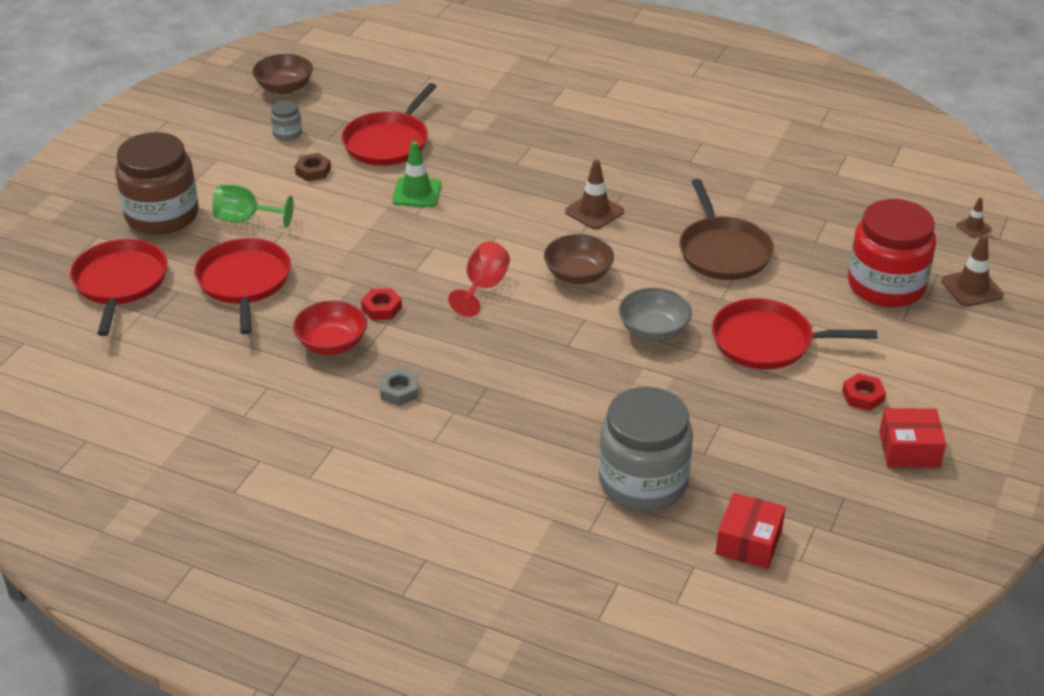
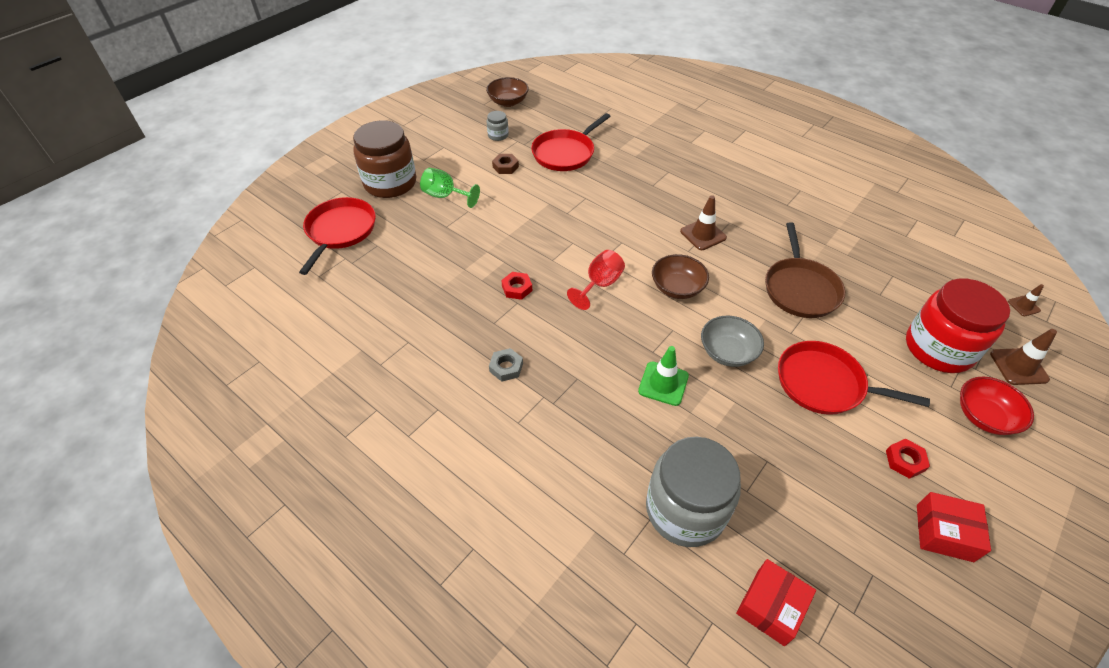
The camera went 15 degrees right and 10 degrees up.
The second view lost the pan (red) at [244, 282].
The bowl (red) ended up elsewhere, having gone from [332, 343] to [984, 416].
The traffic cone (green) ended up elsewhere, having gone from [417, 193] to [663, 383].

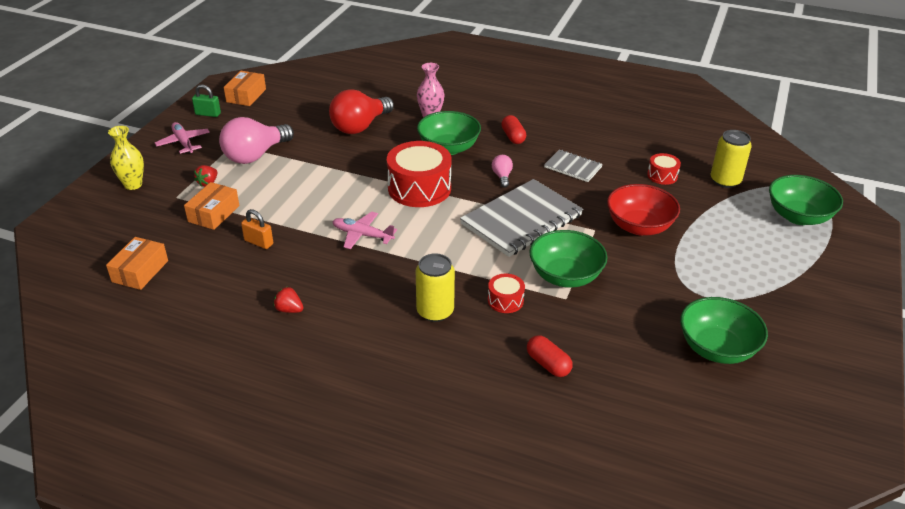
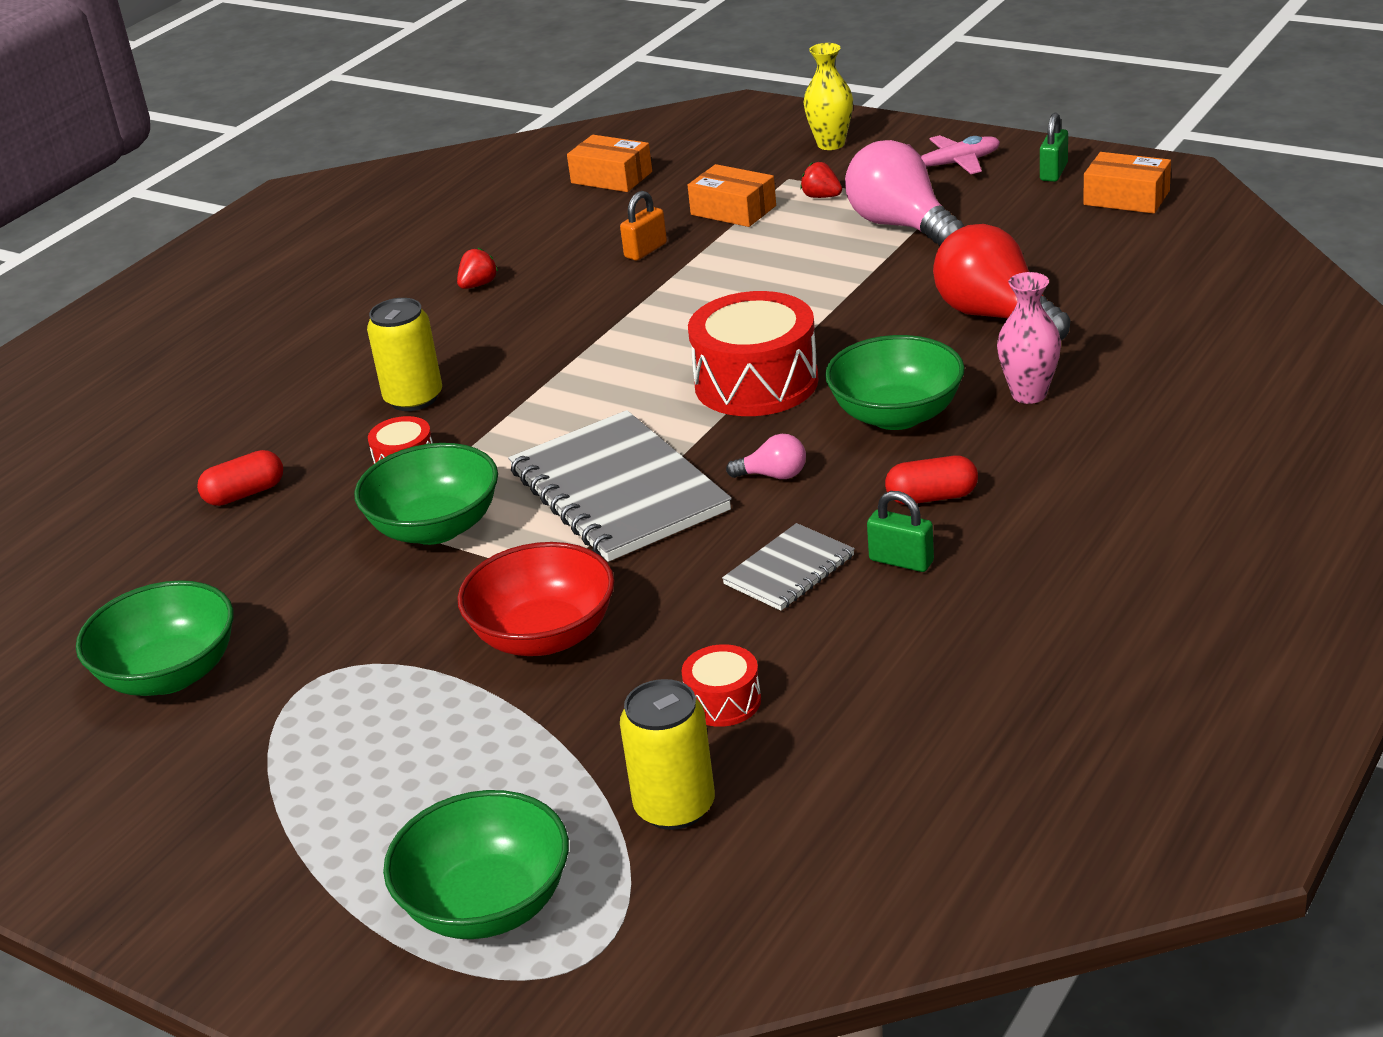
The camera went 105 degrees right and 5 degrees down.
The second view lost the plane (pink) at [362, 235].
The second view gained the padlock (green) at [901, 561].

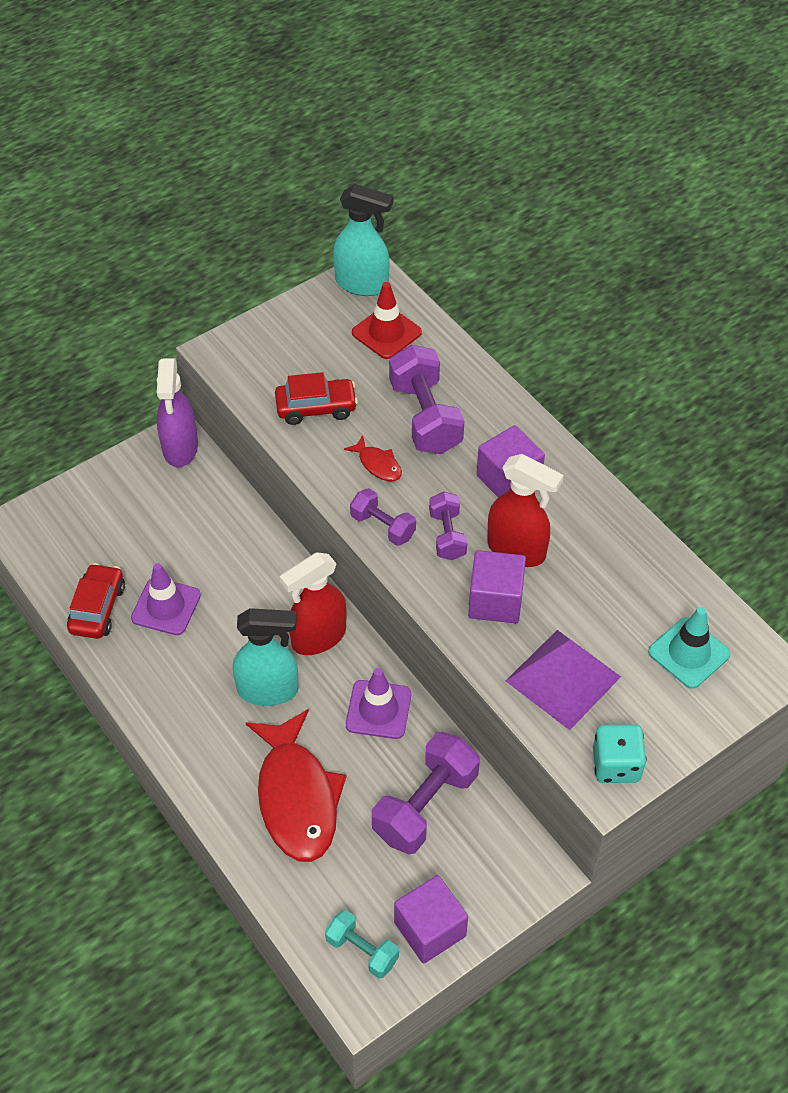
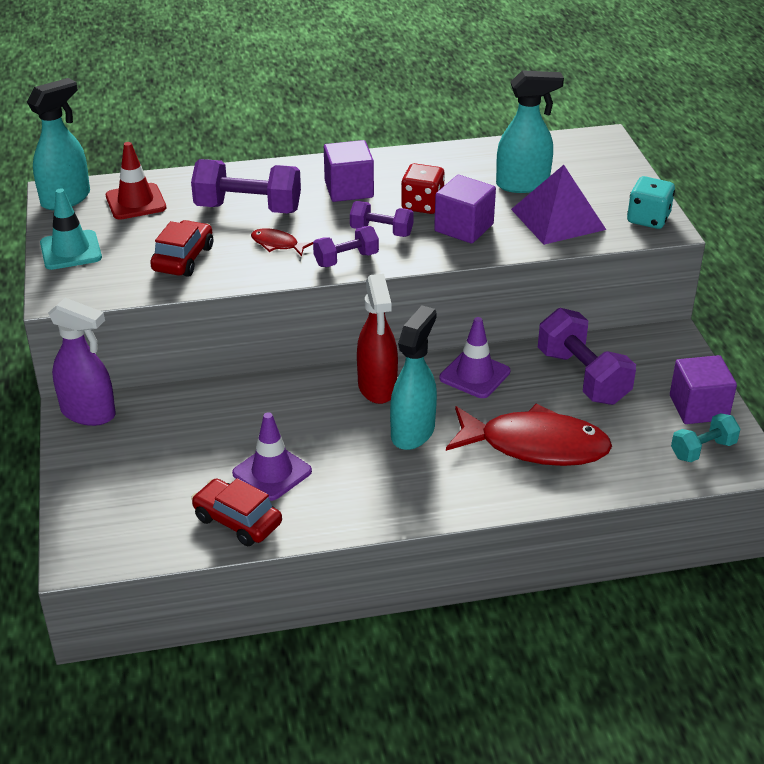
The camera went 65 degrees left and 15 degrees down.
The second view gained the spray bottle (turquoise) at [523, 184].
The traffic cone (turquoise) ended up elsewhere, having gone from [688, 653] to [71, 250].
Where the spray bottle (red) stood at [517, 550], the dice (red) came to stand at [422, 205].
The fish (red) at [378, 464] ended up facing another way, 135 degrees counterclockwise from before.

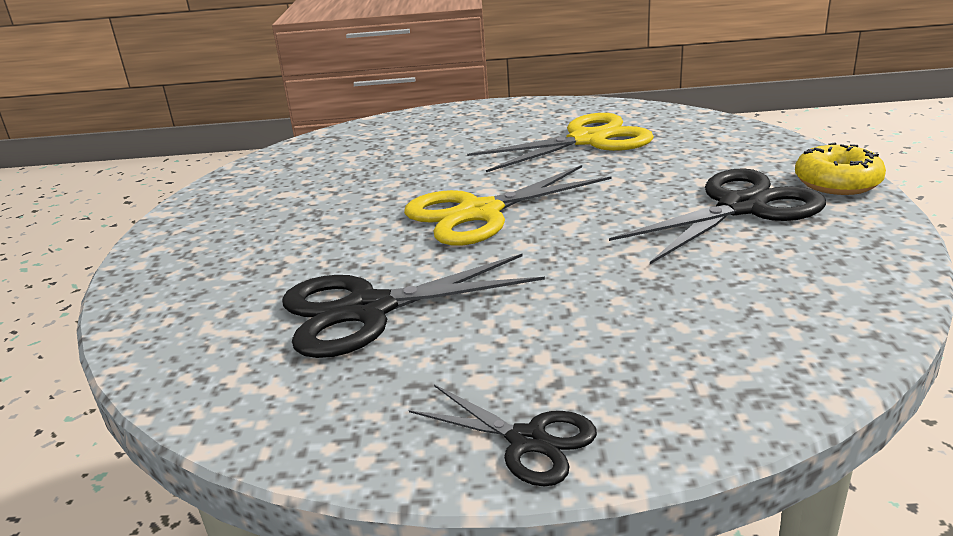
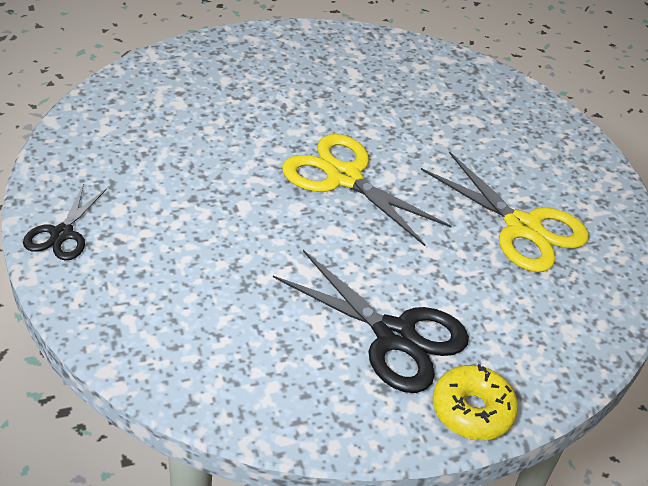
The camera went 65 degrees right and 15 degrees up.
The second view lost the scissors (black) at [368, 310].

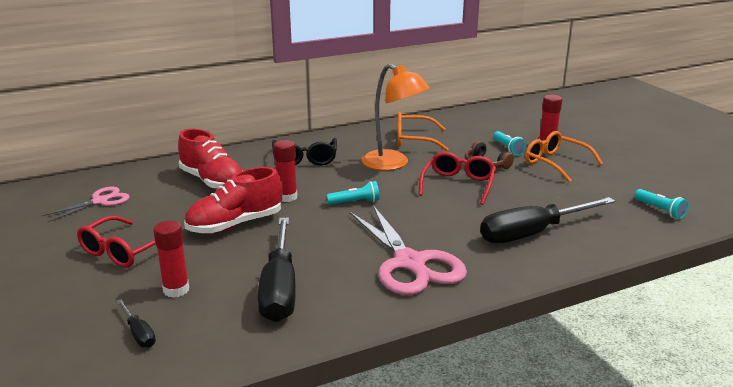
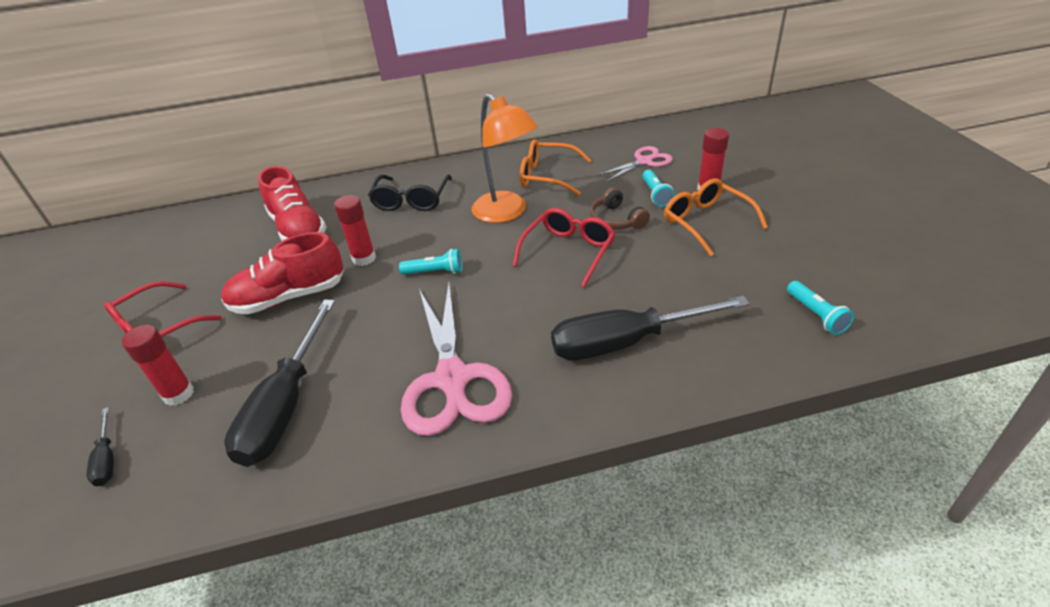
The camera went 15 degrees right and 15 degrees up.
The scissors (pink) ended up elsewhere, having gone from [101, 201] to [645, 161].

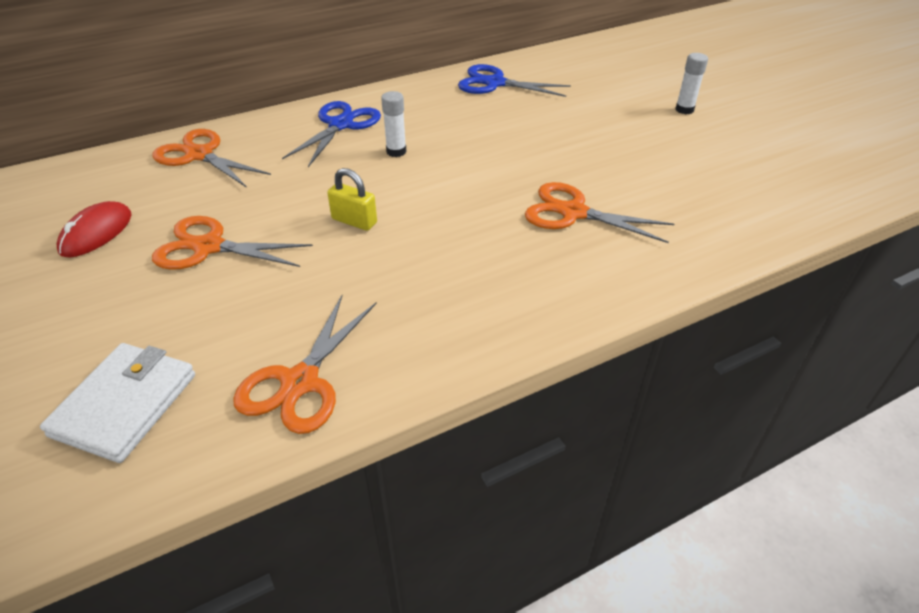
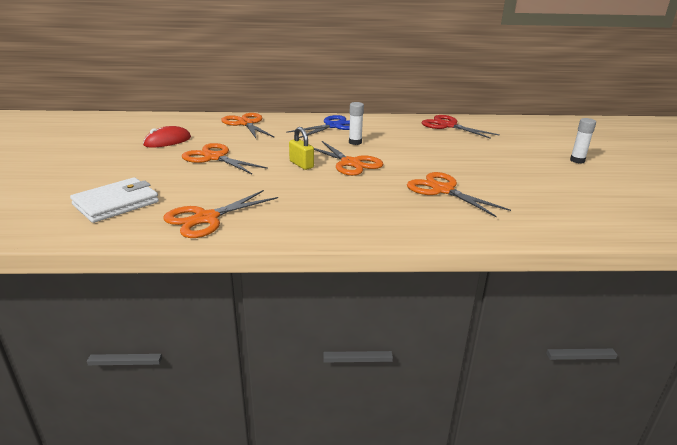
The camera went 25 degrees right and 15 degrees down.
The second view gained the scissors (orange) at [350, 163].
What was the scissors (blue) at [495, 83] turned into the scissors (red) at [448, 126].

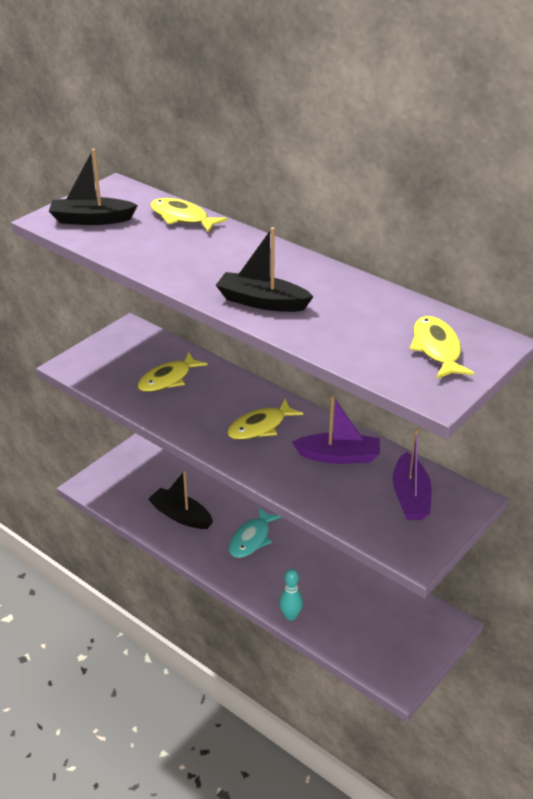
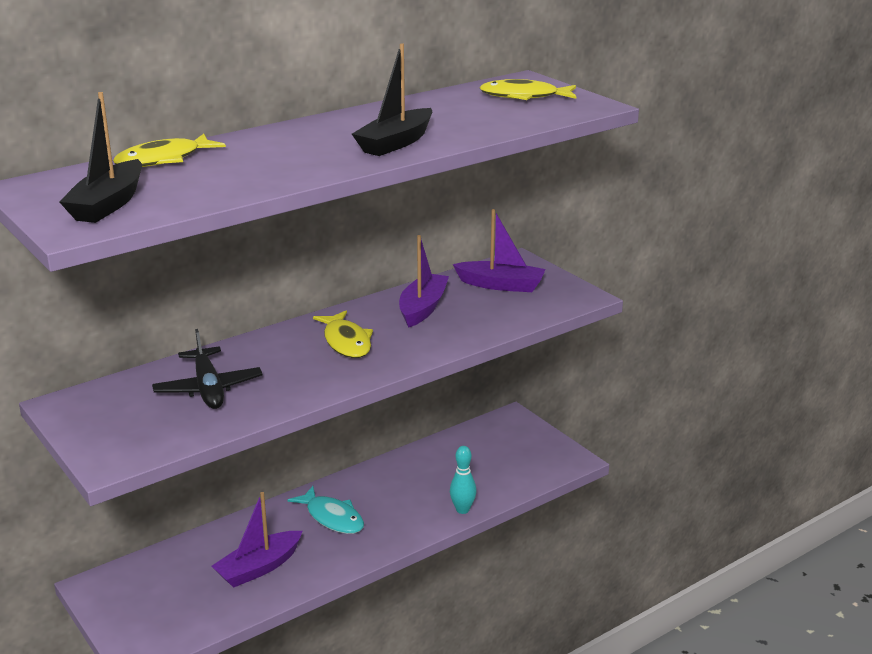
The camera went 75 degrees left and 10 degrees down.
Where the fish (yellow) stood at [168, 379], the plane (black) came to stand at [208, 388].
What was the boat (black) at [181, 515] turned into the boat (purple) at [259, 568].

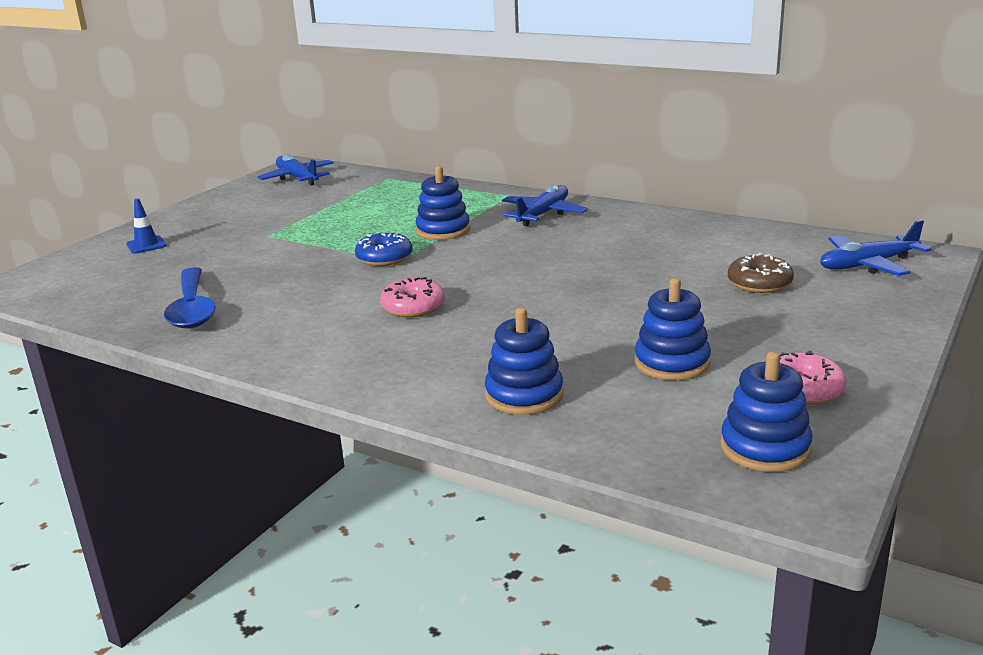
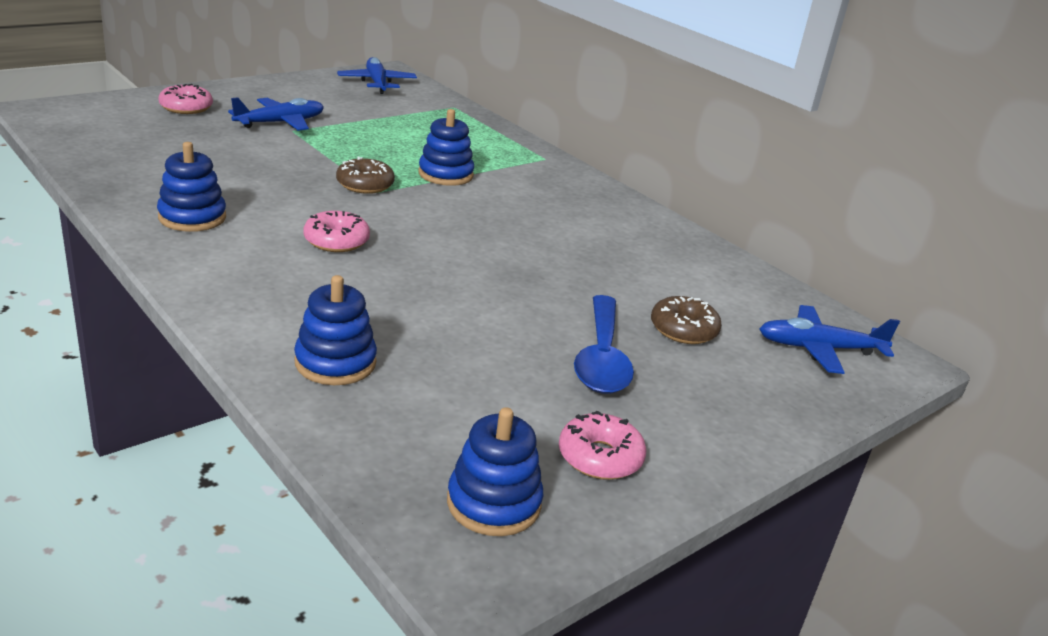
The camera went 15 degrees right and 5 degrees up.
The spoon (blue) ended up elsewhere, having gone from [192, 309] to [602, 358].
The plane (blue) ended up elsewhere, having gone from [543, 214] to [280, 123].
The stacking toy (blue) ended up elsewhere, having gone from [672, 363] to [192, 217].
Where the traffic cone (blue) stood at [146, 245], the donut (pink) came to stand at [186, 107].
What was the donut (blue) at [384, 258] turned into the donut (brown) at [365, 184].

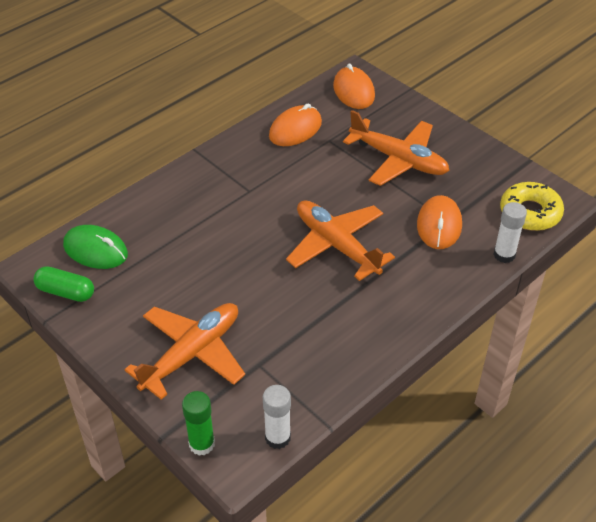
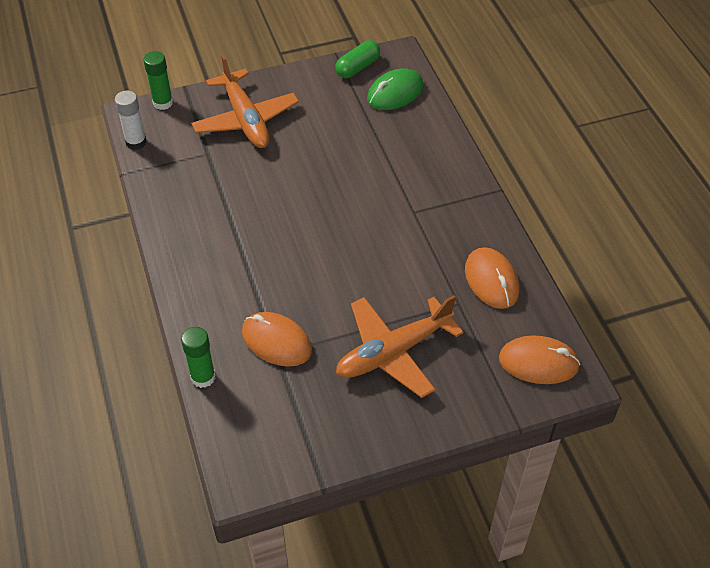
The camera went 115 degrees right and 5 degrees up.
The second view lost the plane (orange) at [336, 245].
The second view lost the donut (yellow) at [530, 213].
What was the glue stick (white) at [504, 255] turned into the glue stick (green) at [203, 377].

